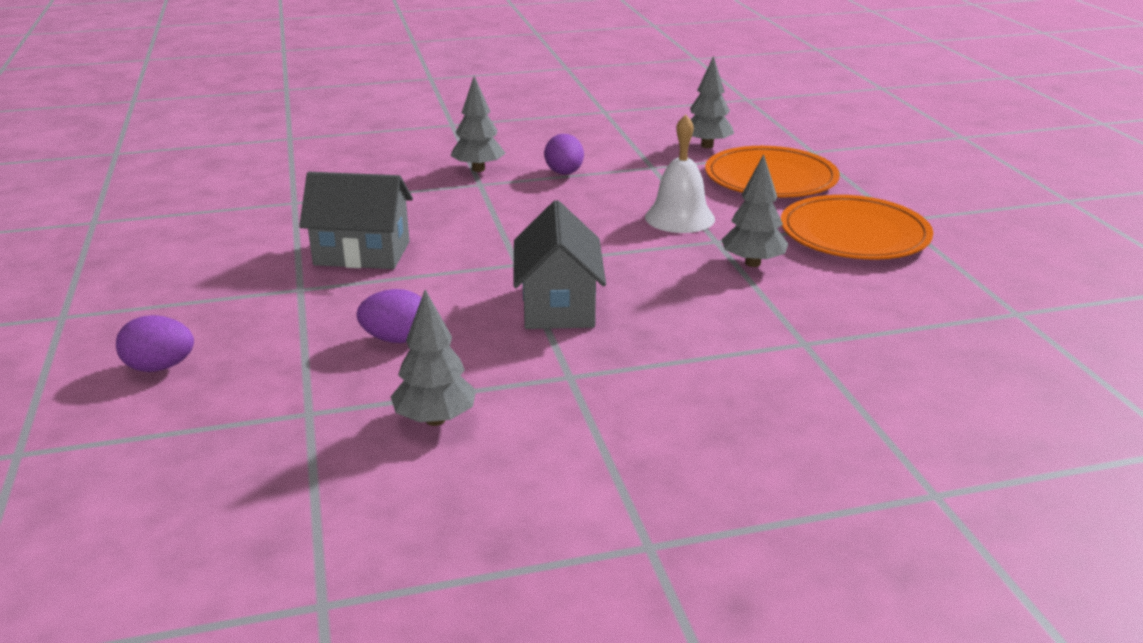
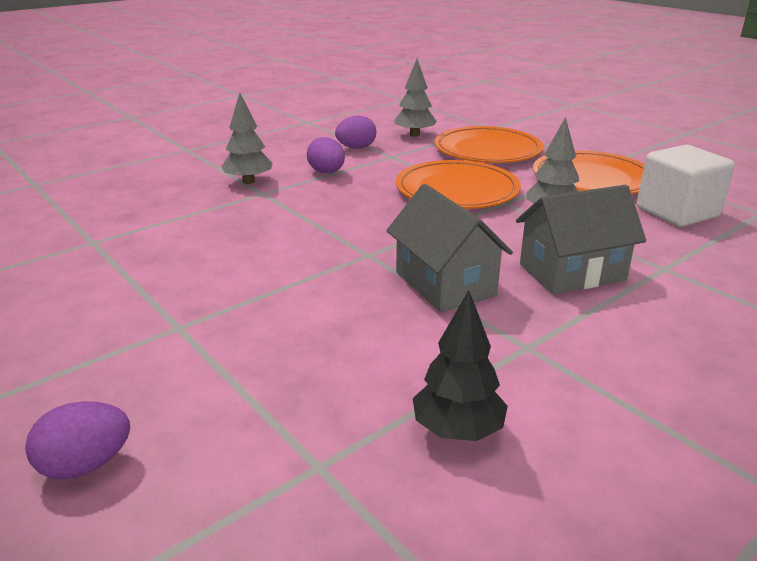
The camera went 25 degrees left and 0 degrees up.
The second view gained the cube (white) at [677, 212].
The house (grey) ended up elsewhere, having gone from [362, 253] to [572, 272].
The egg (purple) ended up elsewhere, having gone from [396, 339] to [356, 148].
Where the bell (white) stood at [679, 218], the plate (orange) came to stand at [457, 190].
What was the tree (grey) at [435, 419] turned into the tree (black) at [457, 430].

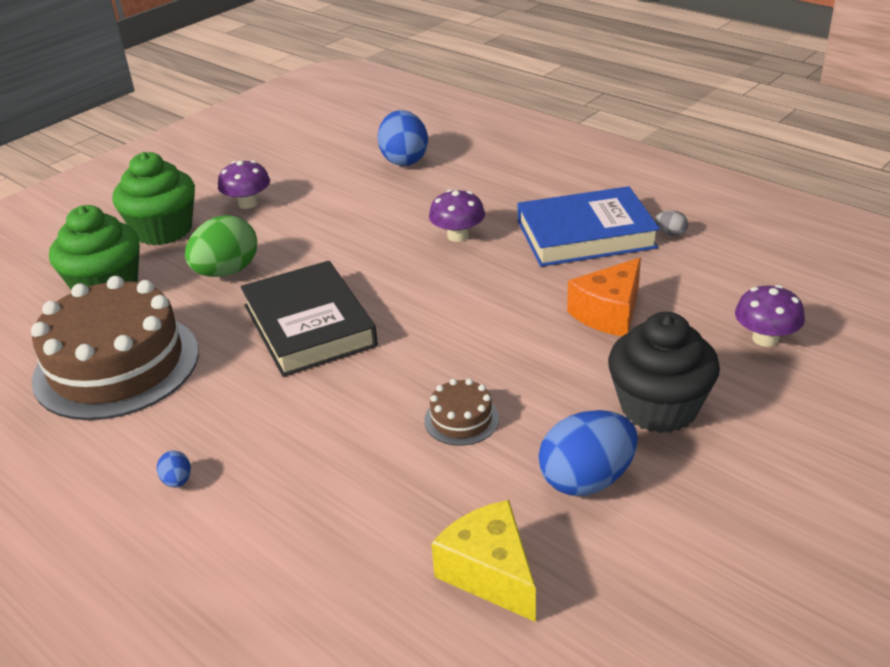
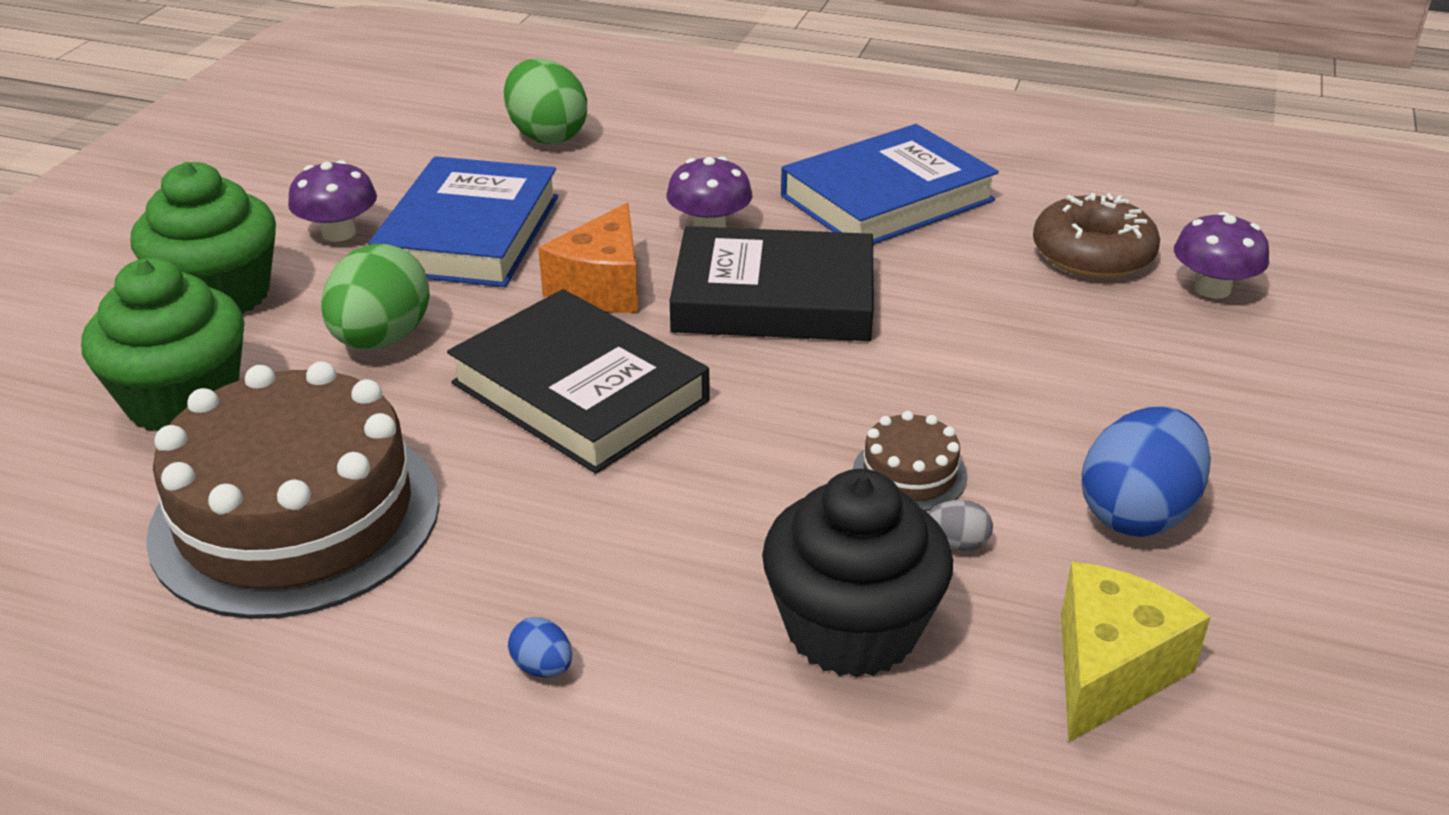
The camera went 25 degrees left and 0 degrees up.
The second view gained the book (blue) at [469, 233].
The second view gained the book (black) at [774, 298].
The second view gained the donut (brown) at [1092, 254].
The cheese (orange) ended up elsewhere, having gone from [609, 313] to [602, 287].
The cupcake (black) ended up elsewhere, having gone from [659, 407] to [851, 629].
The egg (grey) ended up elsewhere, having gone from [670, 233] to [956, 544].
What was the egg (blue) at [404, 160] turned into the egg (green) at [547, 136].
The cheese (yellow) at [490, 573] ended up facing another way, 90 degrees clockwise from before.

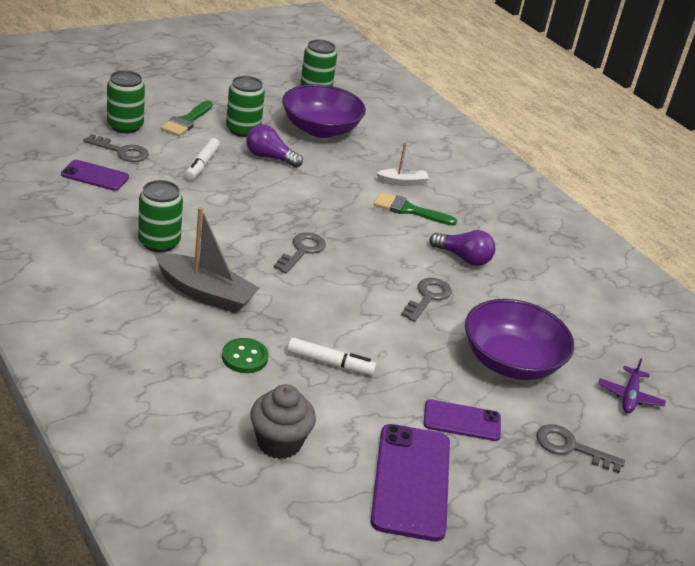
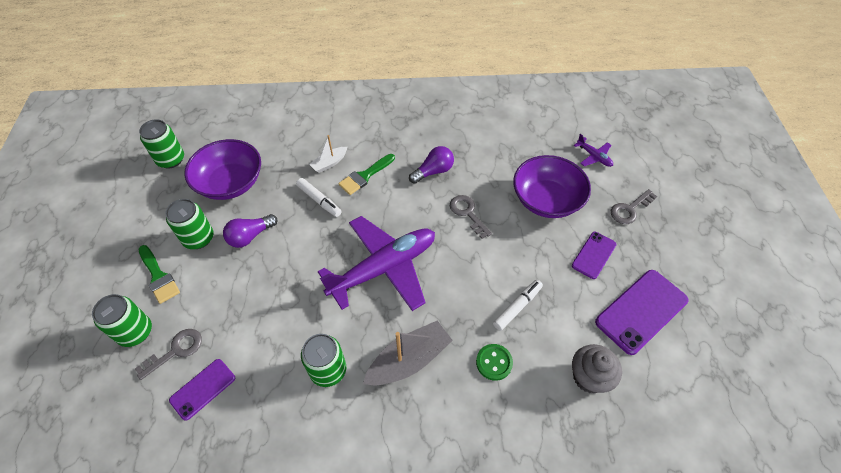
The camera went 55 degrees left and 20 degrees up.
The marker (white) ended up elsewhere, having gone from [202, 165] to [319, 200].
Where the key (grey) stood at [302, 251], the plane (purple) came to stand at [384, 268].
The phone (purple) at [411, 481] ended up facing another way, 75 degrees counterclockwise from before.
The boat (white) at [402, 182] ended up facing another way, 150 degrees counterclockwise from before.

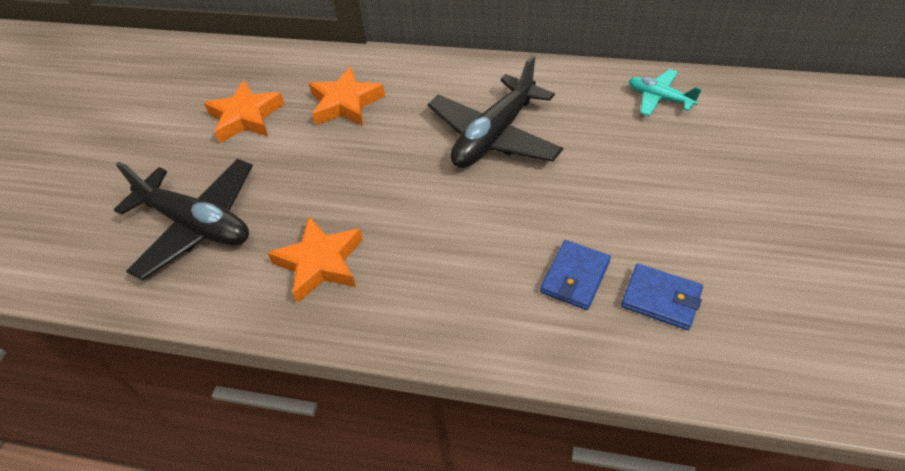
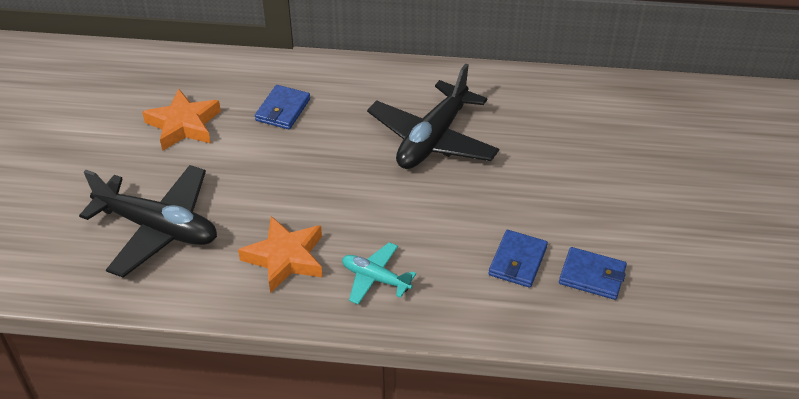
The camera went 10 degrees left and 5 degrees down.
The plane (turquoise) ended up elsewhere, having gone from [659, 98] to [375, 278].
Where the star (orange) stood at [345, 103], the wallet (blue) came to stand at [283, 110].

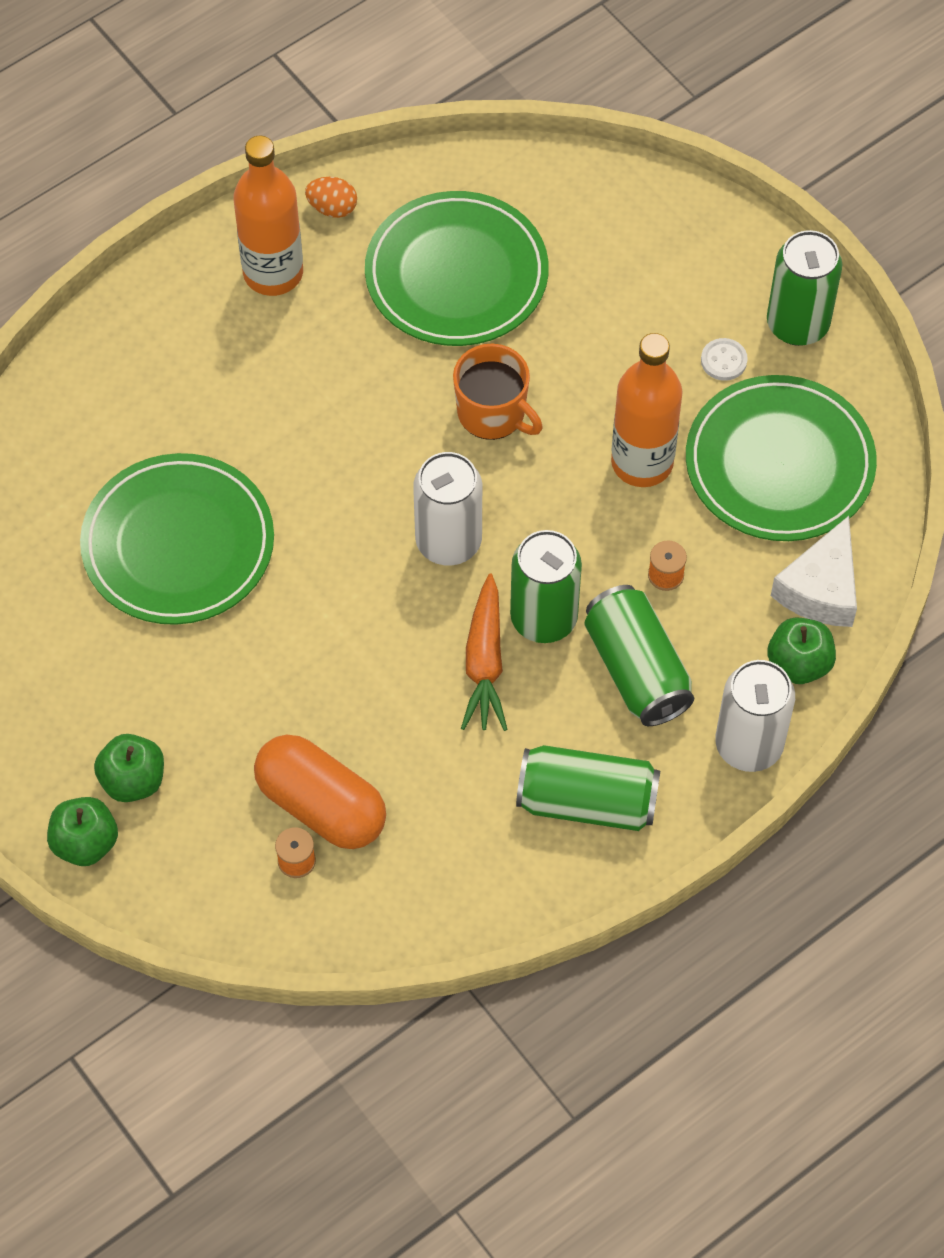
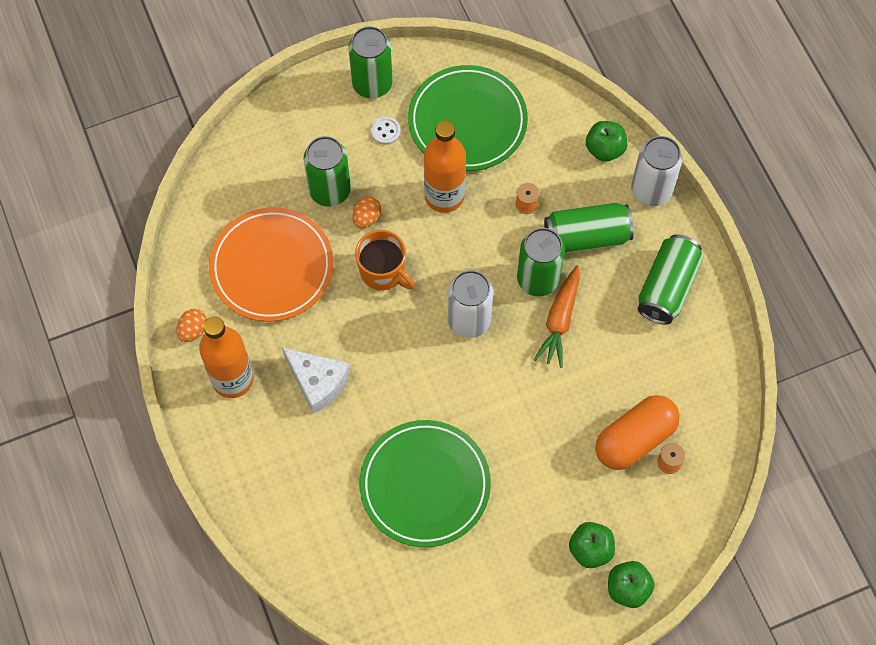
The camera went 75 degrees left and 5 degrees up.
The second view gained the can (green) at [330, 190].
The second view gained the egg (orange) at [366, 218].
The cheese (white) ended up elsewhere, having gone from [821, 588] to [317, 382].
What was the plate (green) at [456, 275] turned into the plate (orange) at [272, 267].
The mug (orange) at [492, 413] ended up facing another way, 75 degrees clockwise from before.
The carrot (orange) at [485, 662] ended up facing another way, 90 degrees clockwise from before.

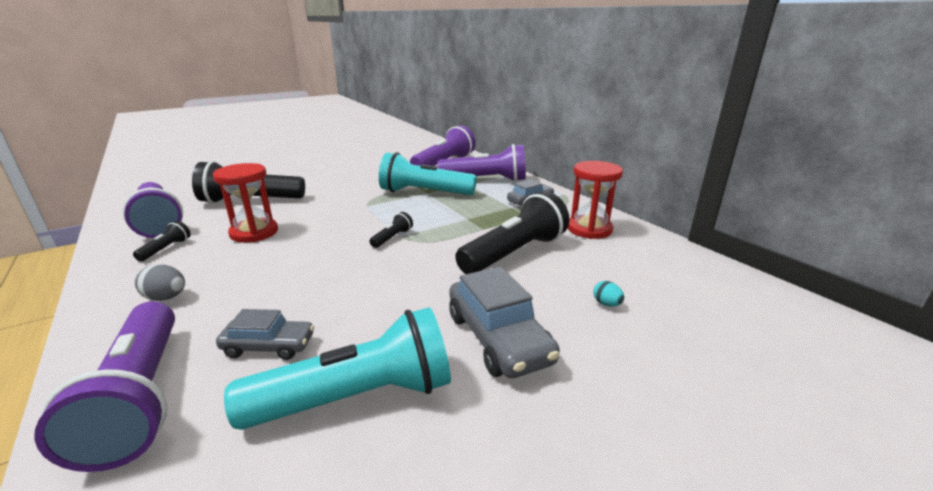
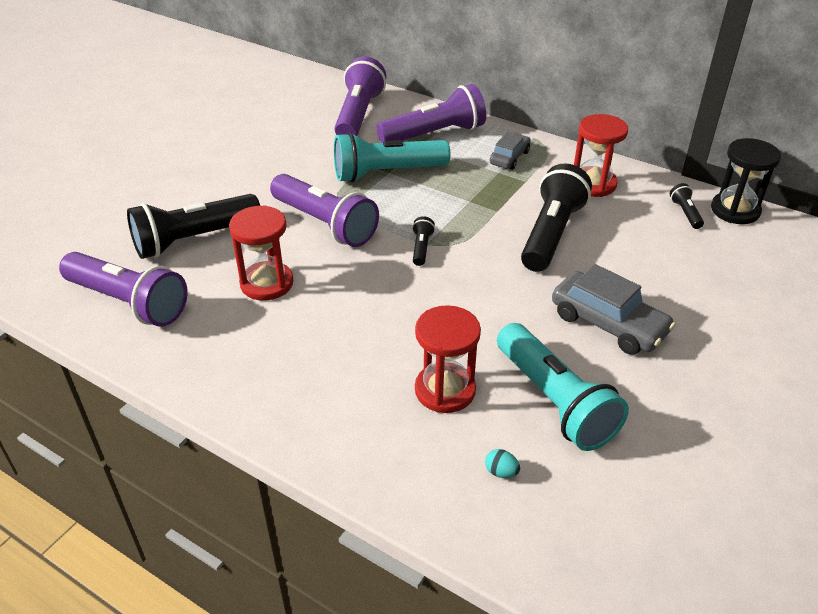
The camera went 25 degrees left and 15 degrees up.
The second view lost the egg (grey) at [166, 298].
The second view gained the hourglass (black) at [735, 210].
The flashlight (purple) ended up elsewhere, having gone from [141, 397] to [325, 224].
The flashlight (black) ended up elsewhere, having gone from [166, 249] to [685, 213].
The egg (turquoise) ended up elsewhere, having gone from [606, 304] to [501, 472].
Where the car (grey) stood at [269, 346], the hourglass (red) came to stand at [445, 390].
The flashlight (turquoise) at [358, 397] ended up facing another way, 105 degrees clockwise from before.

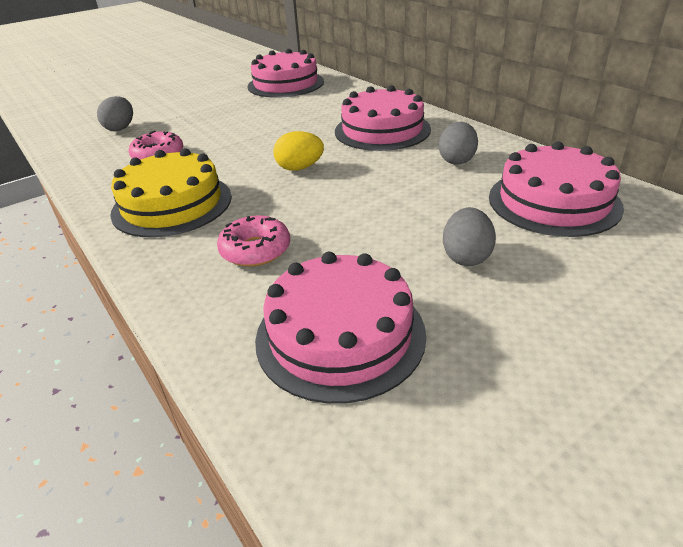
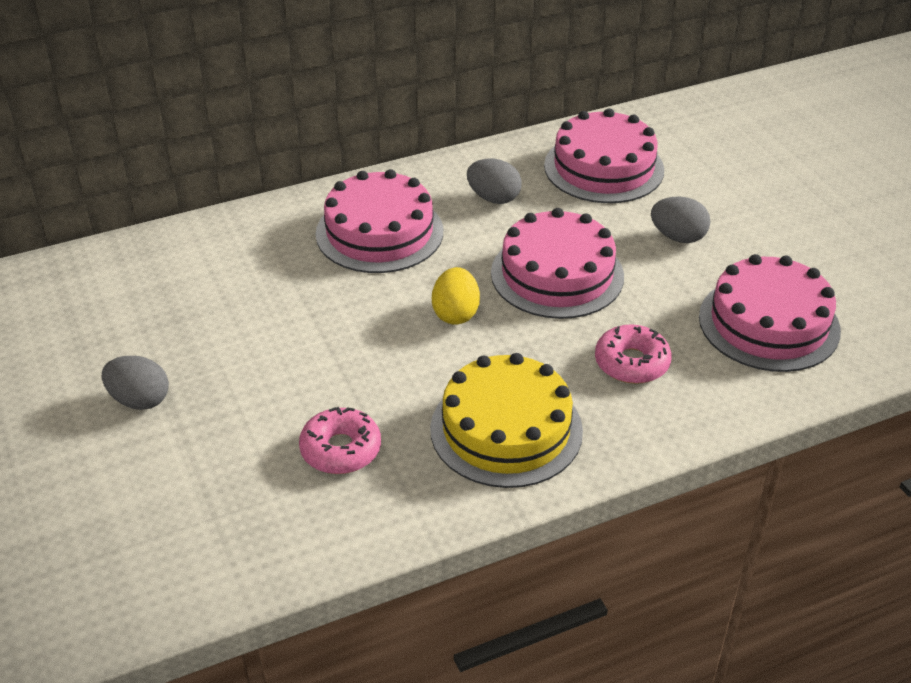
The camera went 80 degrees left and 5 degrees up.
The egg (grey) ended up elsewhere, having gone from [120, 128] to [139, 400].
The cake (pink) ended up elsewhere, having gone from [285, 84] to [557, 274].

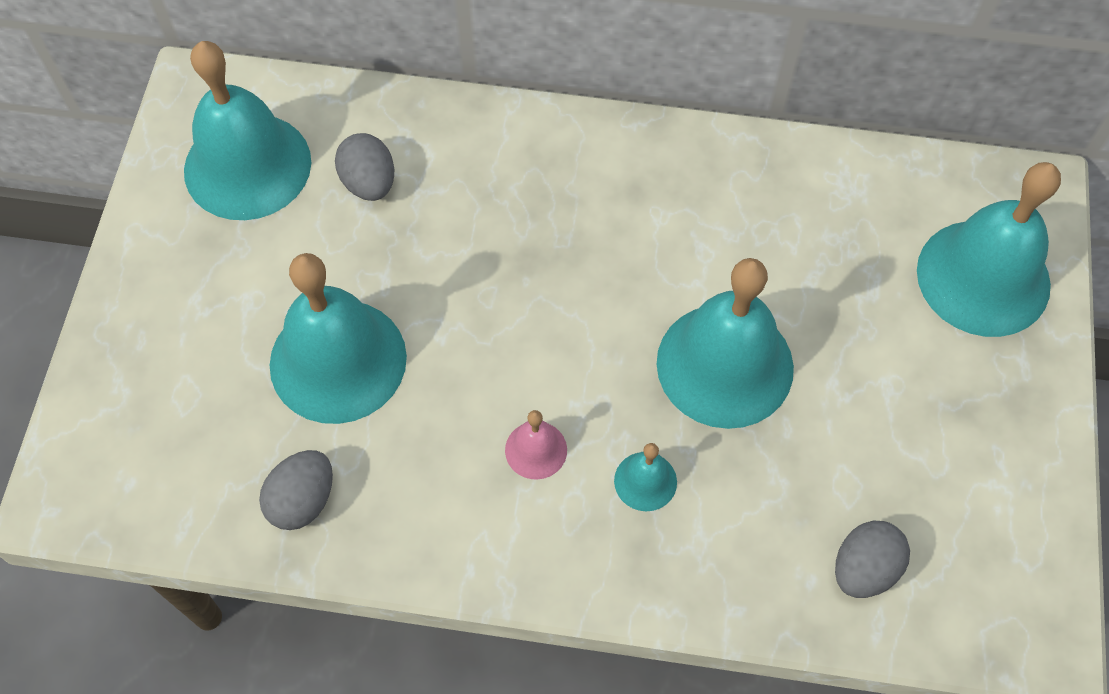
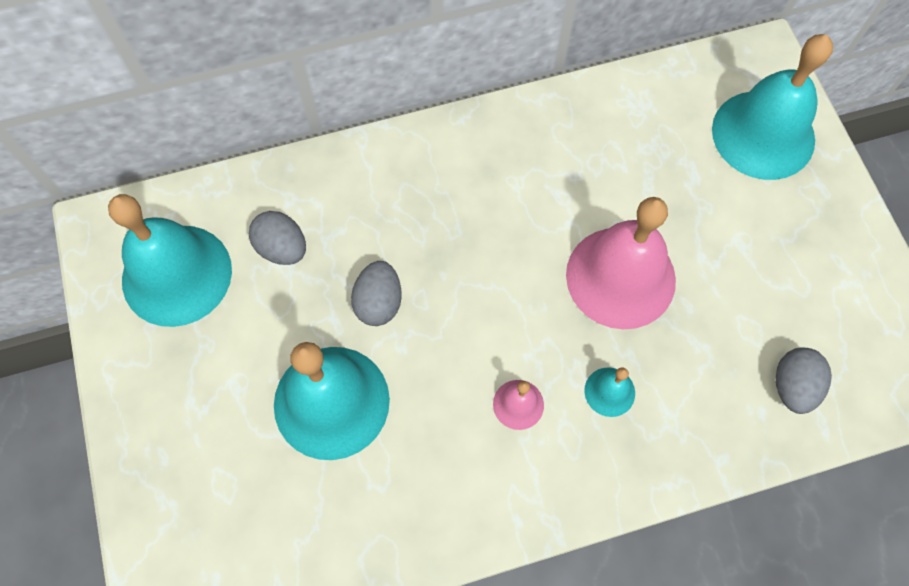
The camera went 25 degrees left and 5 degrees up.
The egg (grey) ended up elsewhere, having gone from [302, 500] to [379, 302].
What was the bell (turquoise) at [725, 365] turned into the bell (pink) at [620, 277].

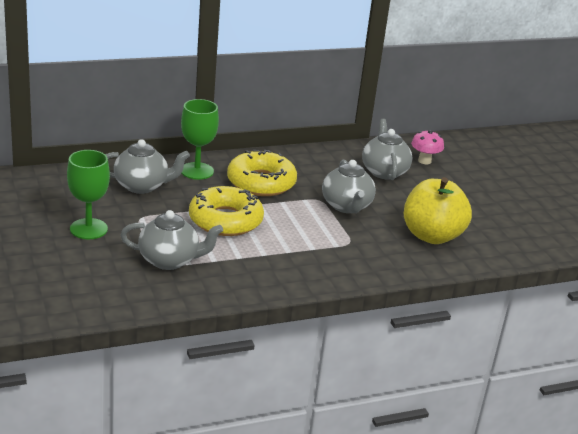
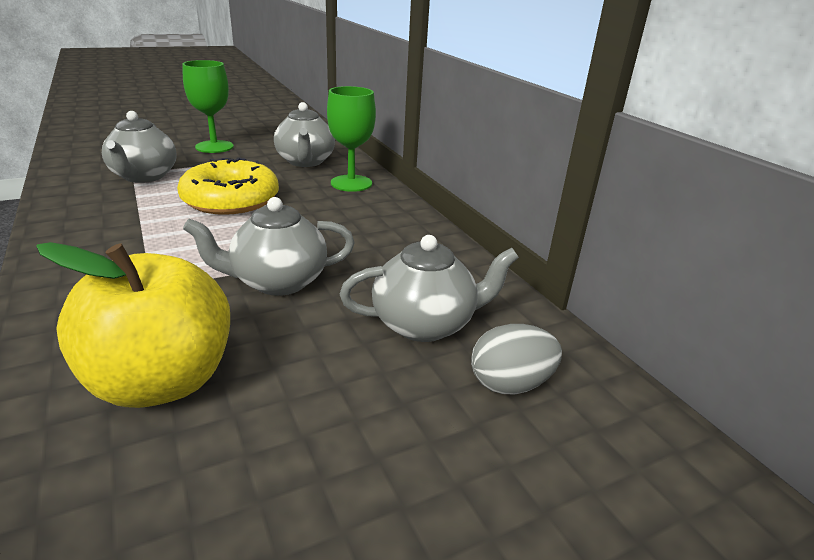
The camera went 85 degrees right and 0 degrees up.
The second view lost the donut (yellow) at [261, 182].
Where the mushroom (pink) stood at [424, 161], the egg (grey) came to stand at [510, 384].

